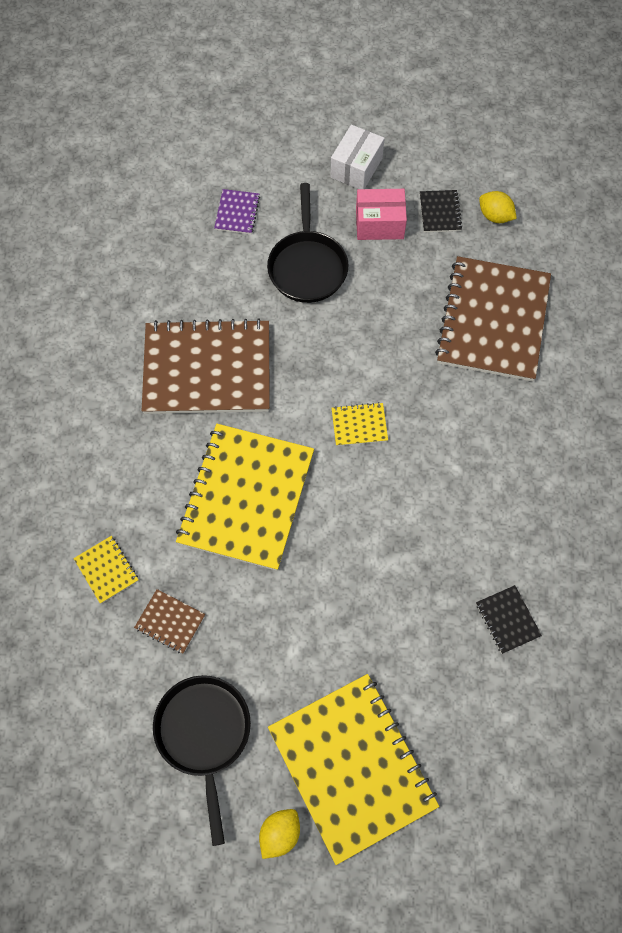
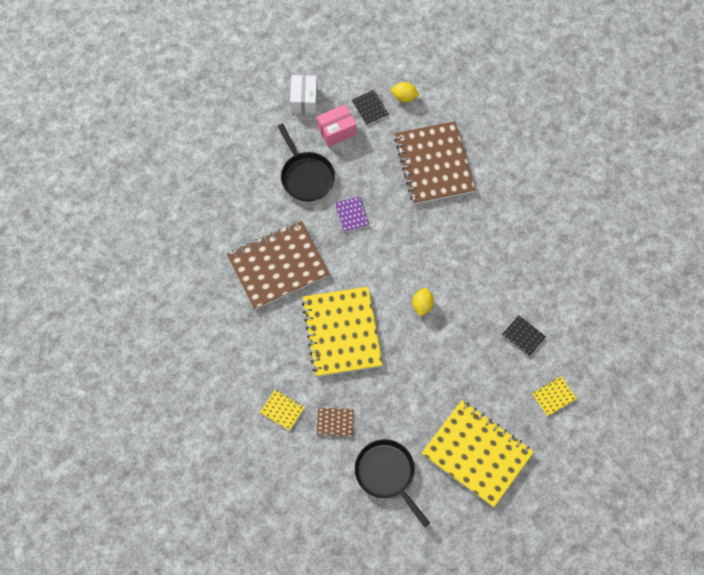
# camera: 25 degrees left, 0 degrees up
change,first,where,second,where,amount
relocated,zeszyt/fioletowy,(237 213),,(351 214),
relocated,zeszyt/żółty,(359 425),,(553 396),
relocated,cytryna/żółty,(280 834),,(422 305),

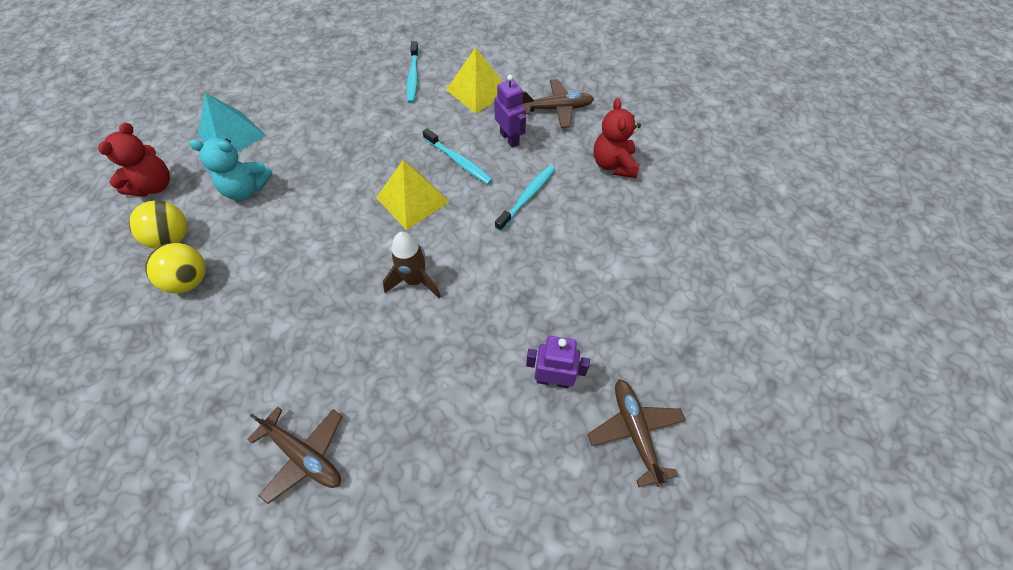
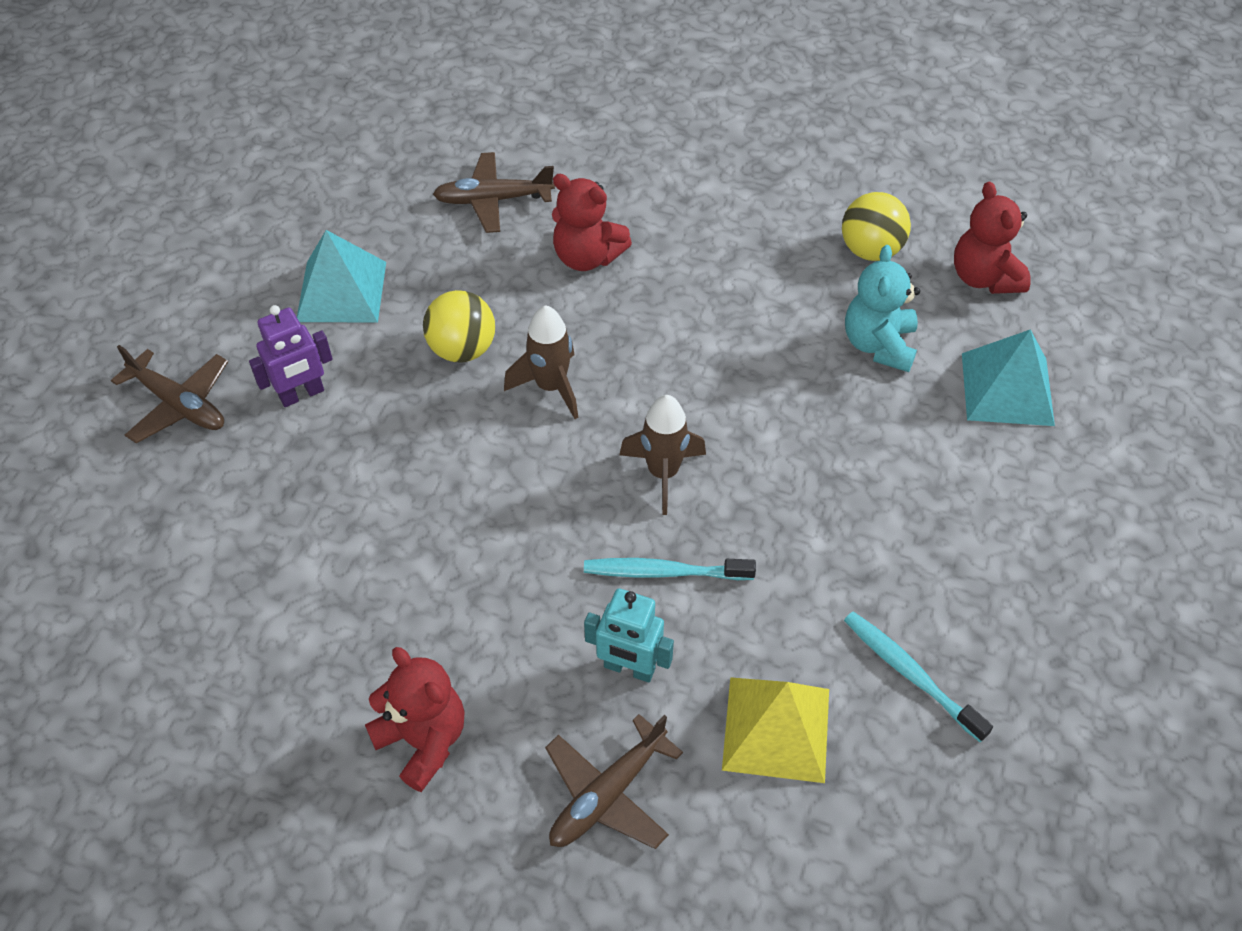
# camera: 140 degrees right, 5 degrees down
change,first,where,second,where,amount
colour,robot/fioletowy,(509 138),robot/turkusowy,(629 668),
spun,miś/turkusowy,(246 189),,(878 344),45 degrees counterclockwise
exchanged,piramida/żółty,(412 199),rakieta/brązowy,(663 473),
missing,szczoteczka do zębów/turkusowy,(527 197),,,
relocated,piłka/żółty,(189 280),,(462 349),
appeared,,,miś/czerwony,(587 257),
appeared,,,piramida/turkusowy,(341 291),

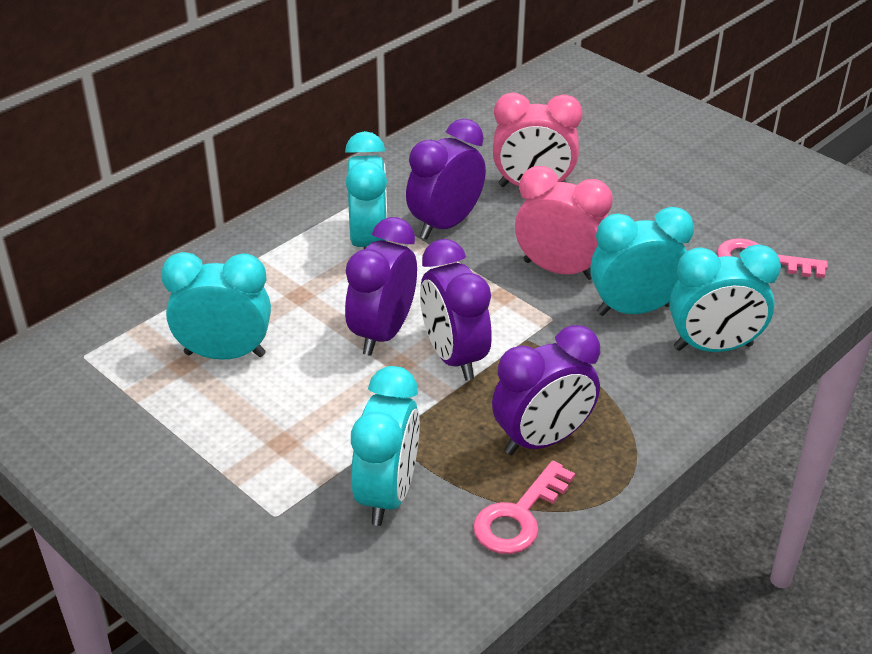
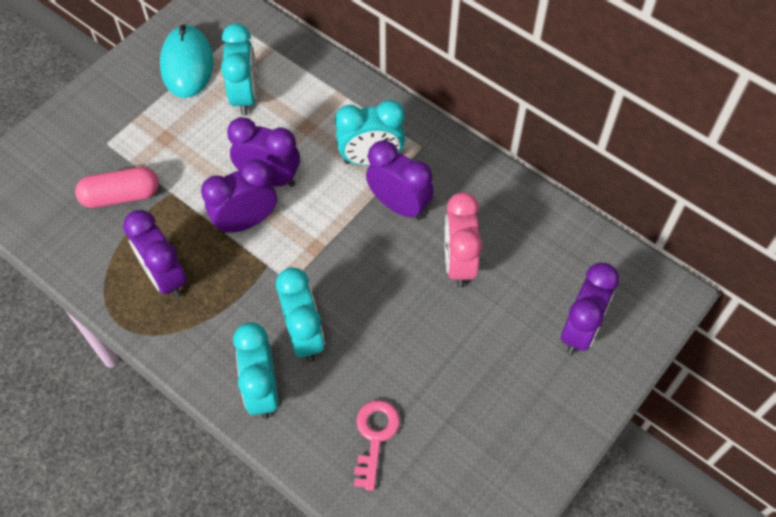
# camera: 85 degrees right, 20 degrees up
change,first,where,second,where,amount
missing,budzik/różowy,(558 270),,,
exchanged,budzik/turkusowy,(387 494),kapsułka/różowy,(121 196),
missing,klucz/różowy,(519 516),,,
appeared,,,myszka/turkusowy,(187 64),
appeared,,,budzik/fioletowy,(580 330),

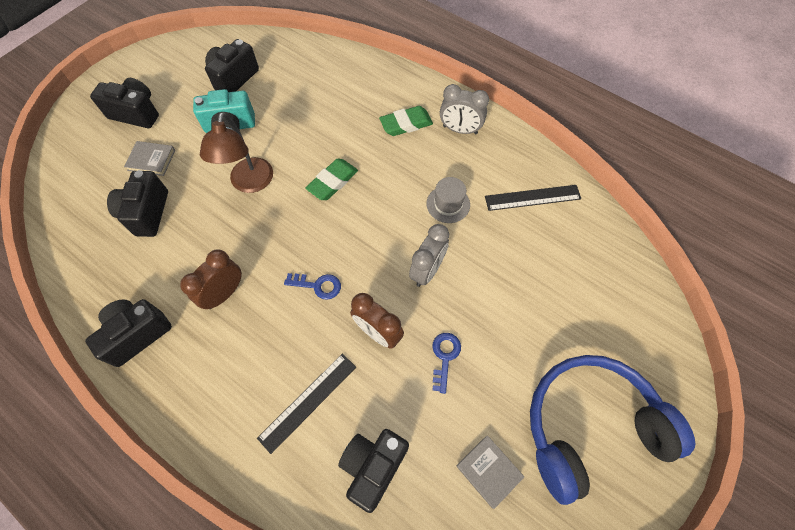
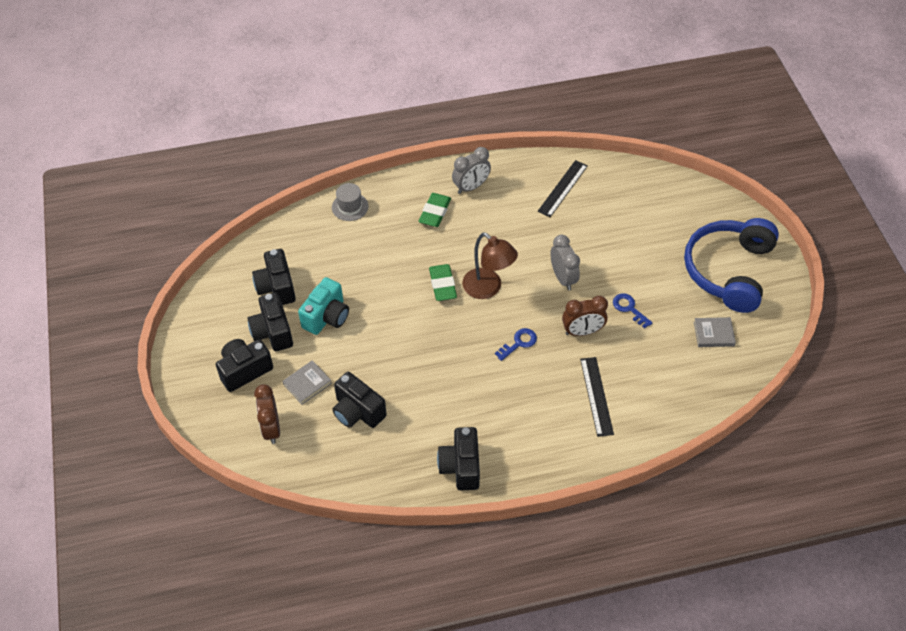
# camera: 50 degrees left, 10 degrees down
change,first,where,second,where,amount
relocated,lampka/brązowy,(250 183),,(488 289),
relocated,kapelusz/szary,(448 204),,(350 207),
relocated,budzik/brązowy,(224 293),,(271 428),
relocated,aparat fotograficzny/czarny,(373 466),,(273 332),

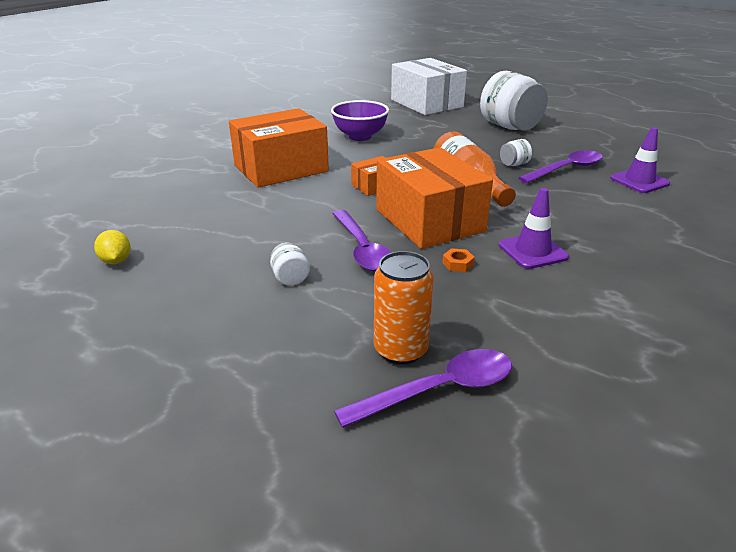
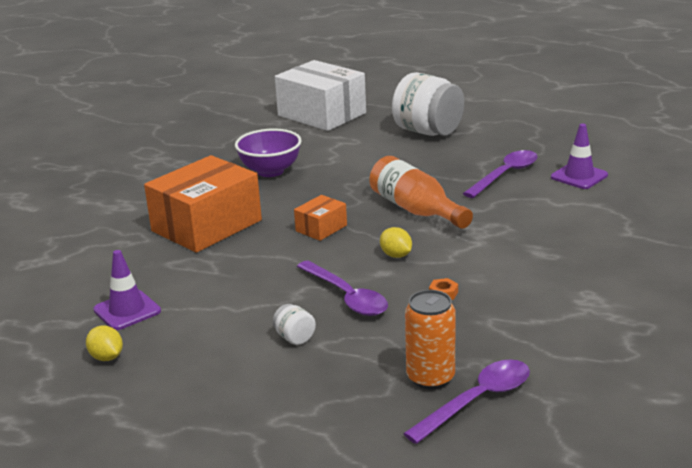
# camera: 15 degrees left, 5 degrees down
change,first,where,second,where,amount
missing,słoik/biały,(514 164),,,
exchanged,pudełko/pomarańczowy,(429 220),cytryna/żółty,(396 255),
relocated,pachołek/fioletowy,(532 251),,(127 310),

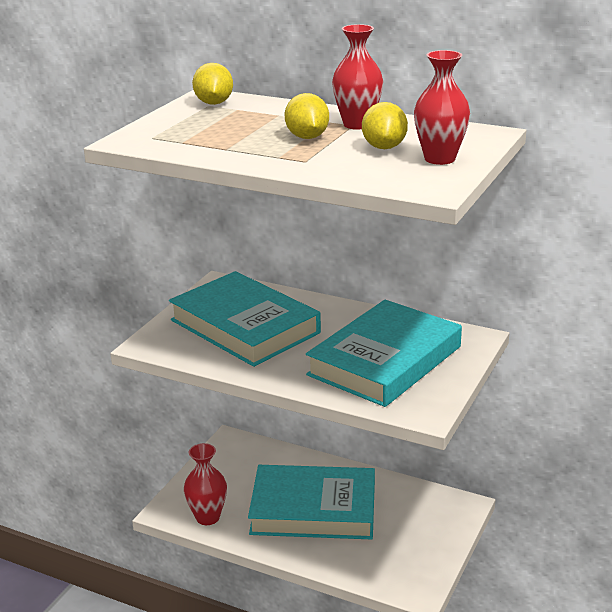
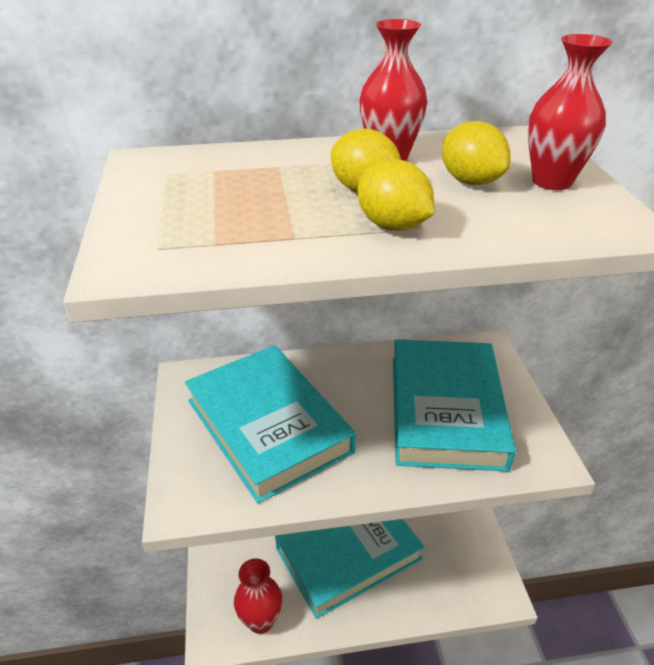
# camera: 35 degrees left, 10 degrees up
change,first,where,second,where,amount
relocated,cytryna/żółty,(214 103),,(393 226),
spun,książka/turkusowy,(245 326),,(268 426),45 degrees clockwise

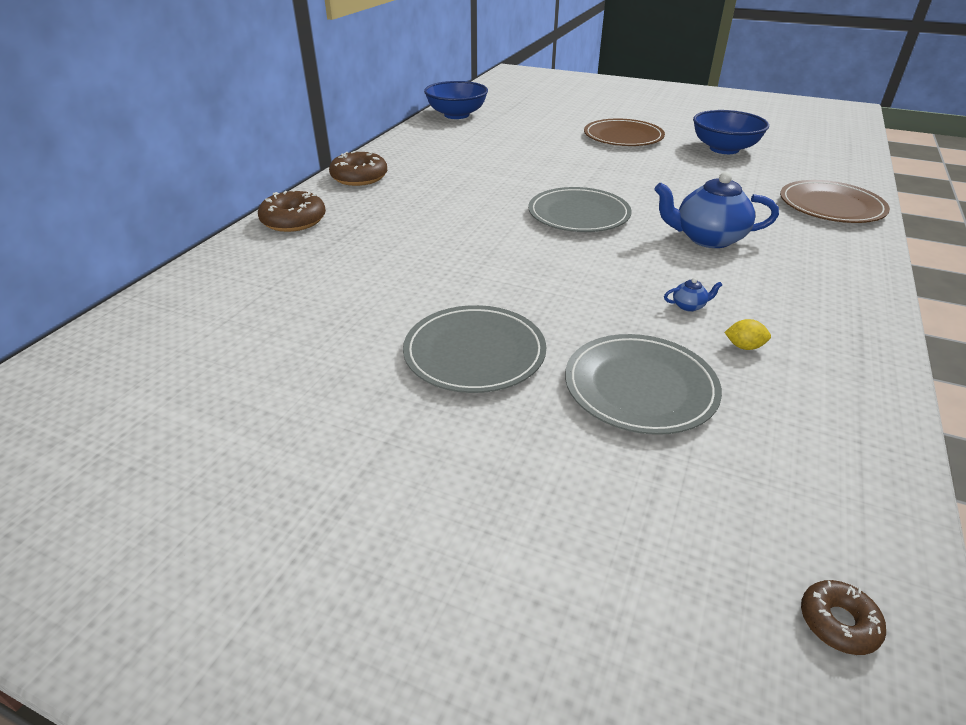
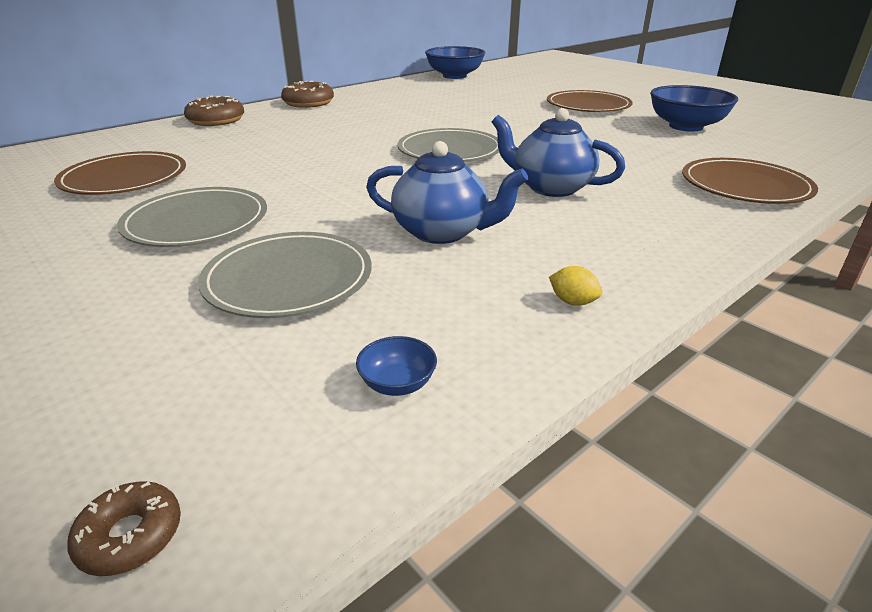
# camera: 25 degrees right, 5 degrees down
change,first,where,second,where,amount
size,imbryk/niebieski,(689 306),,(442 232),x2.50
relocated,cytryna/żółty,(744 346),,(573 302),
appeared,,,talerz/brązowy,(124 178),
appeared,,,miska/niebieski,(397 383),

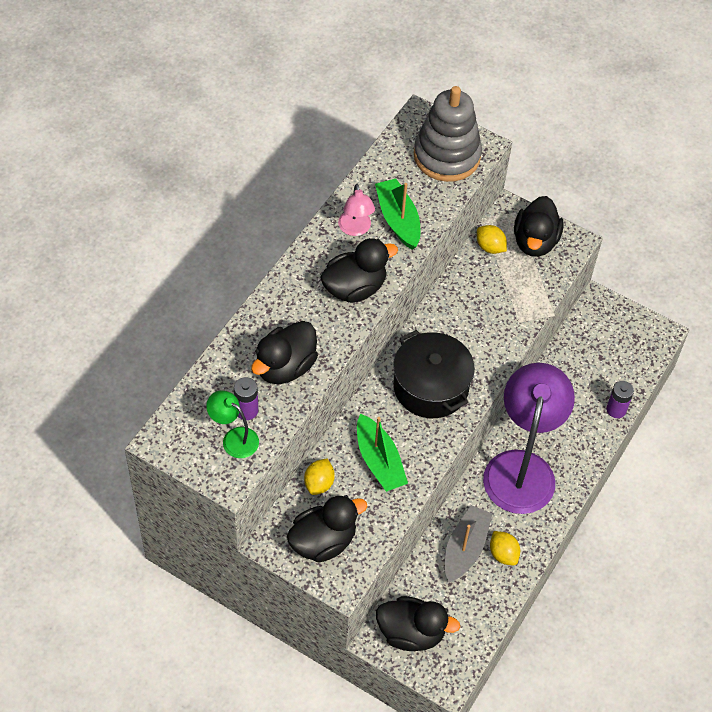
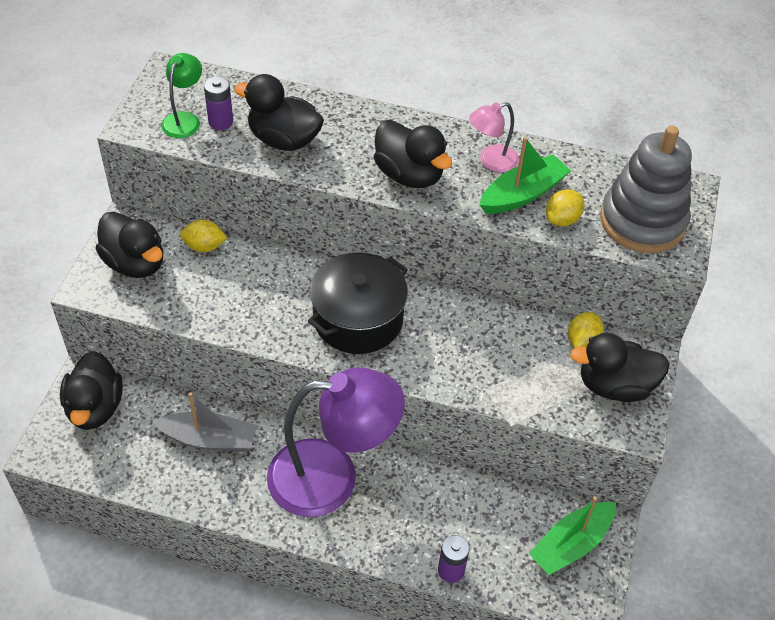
# camera: 75 degrees right, 5 degrees down
change,first,where,second,where,amount
relocated,łódka/zielony,(379 461),,(571 544),
relocated,cytryna/żółty,(503 554),,(562 219),

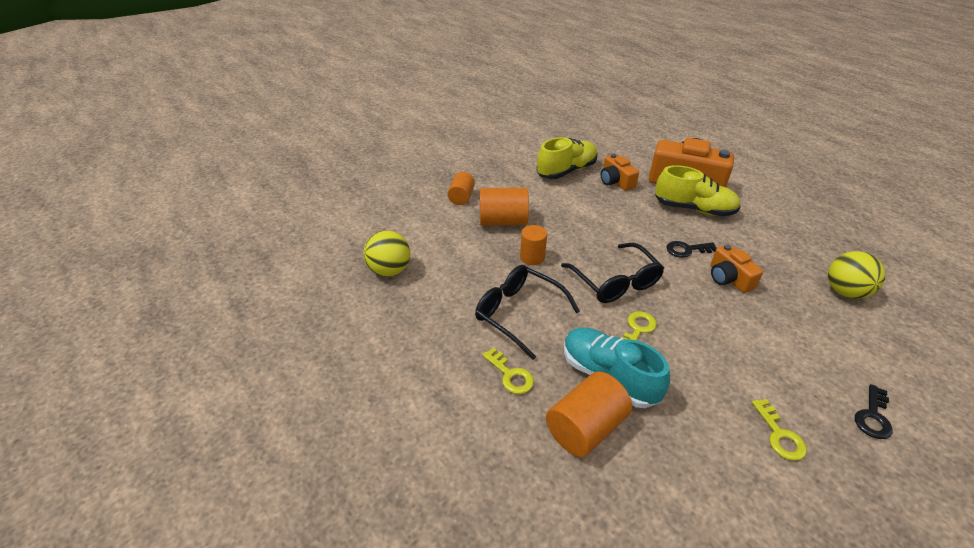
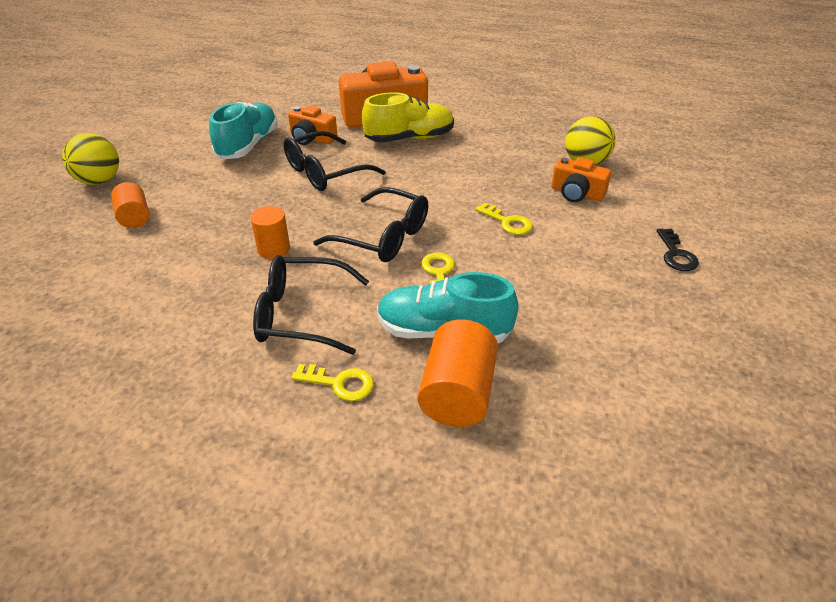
# camera: 35 degrees left, 0 degrees up
change,first,where,second,where,amount
colour,but/żółty,(566 171),but/turkusowy,(248 145),
missing,walec/pomarańczowy,(503 221),,,
relocated,piłka/żółty,(389 270),,(99 181),
missing,klucz/czarny,(687 250),,,
relocated,aparat fotograficzny/pomarańczowy,(729 278),,(577 193),
relocated,klucz/żółty,(779 435),,(507 222),
appeared,,,okulary/czarny,(325 172),

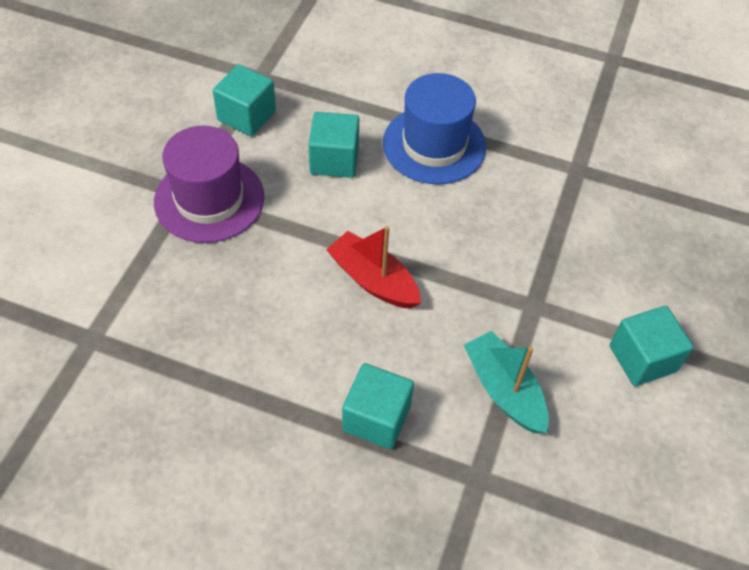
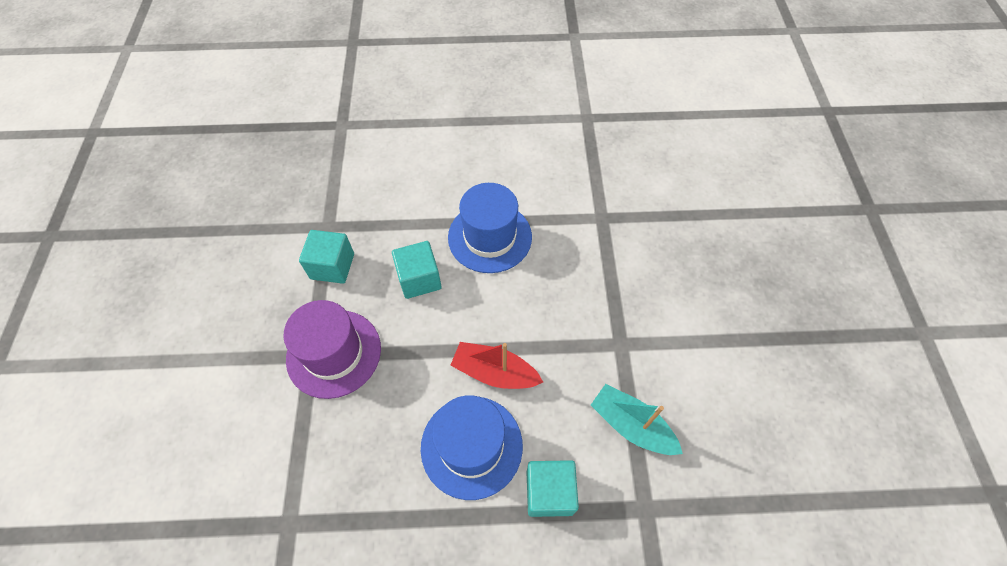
# camera: 20 degrees left, 5 degrees up
change,first,where,second,where,amount
missing,sześcian/turkusowy,(642 358),,,
appeared,,,kapelusz/niebieski,(471 446),

